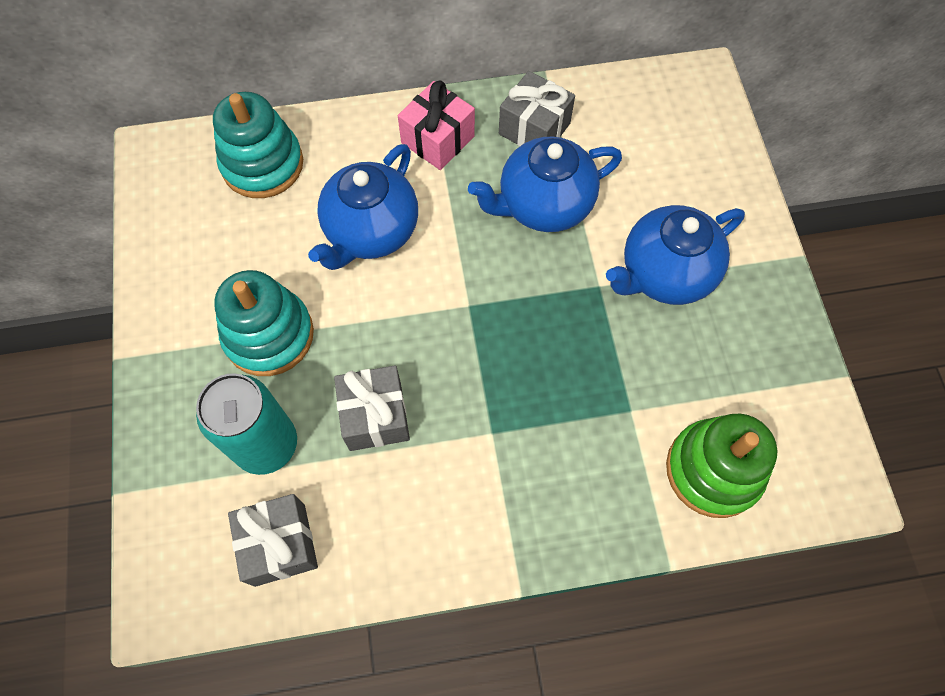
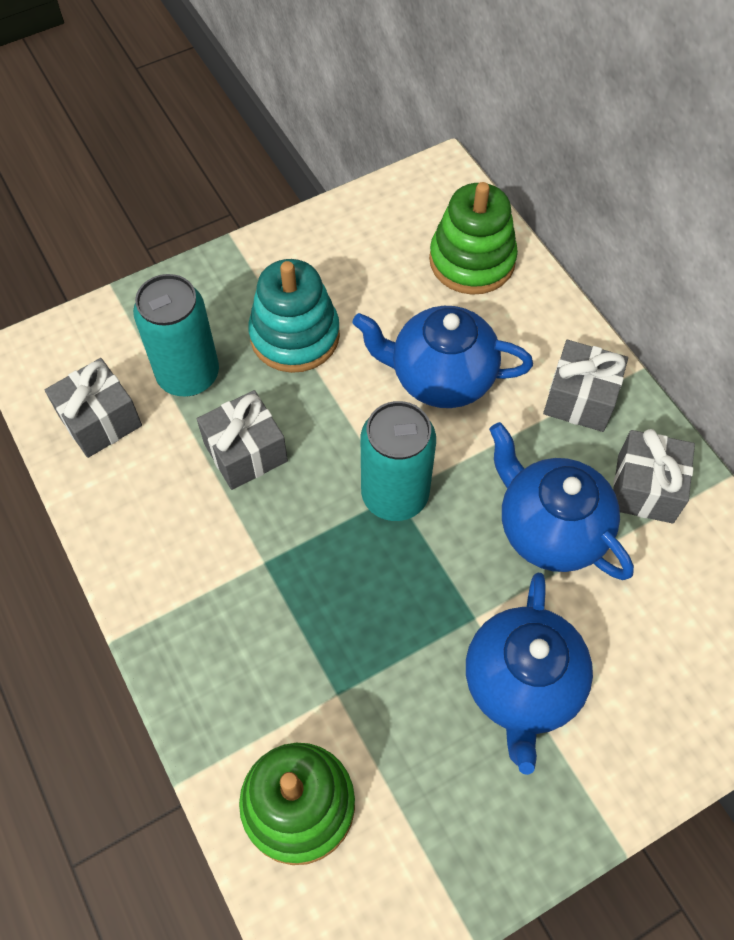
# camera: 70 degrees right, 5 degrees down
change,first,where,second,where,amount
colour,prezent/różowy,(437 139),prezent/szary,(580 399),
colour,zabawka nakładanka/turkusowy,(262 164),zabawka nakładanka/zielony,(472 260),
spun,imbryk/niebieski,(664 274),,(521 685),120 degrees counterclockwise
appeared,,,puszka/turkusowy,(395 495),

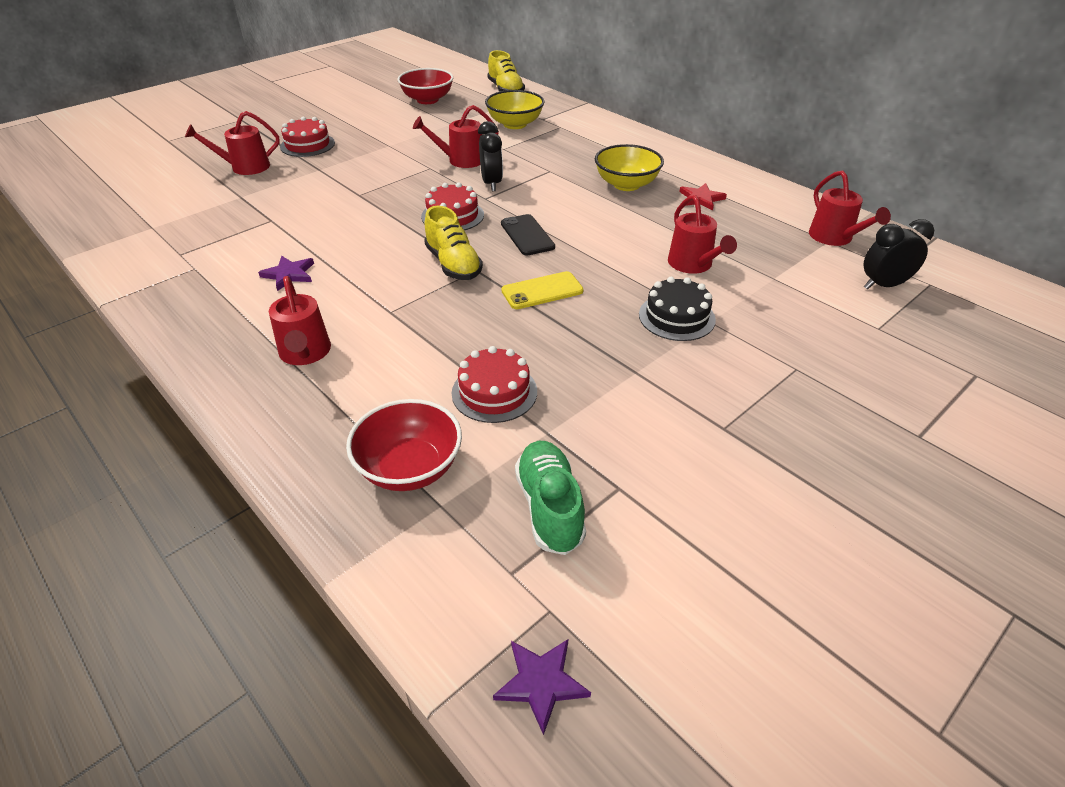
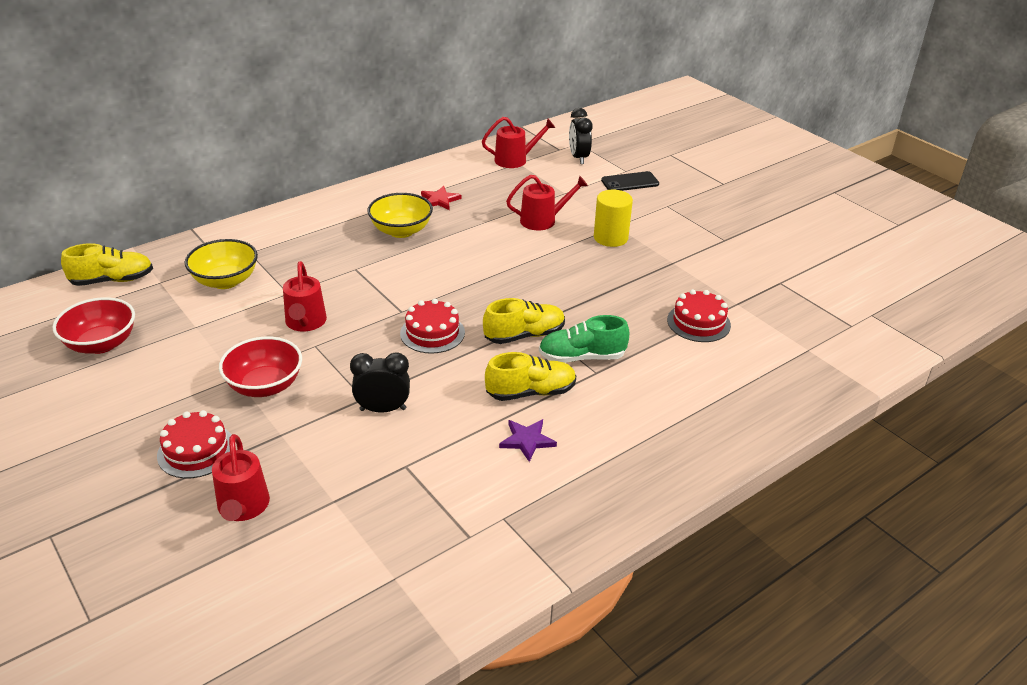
# camera: 85 degrees left, 5 degrees down
change,first,where,second,where,amount
relocated,budzik/czarny,(491 184),,(383 409),
relocated,telefon/czarny,(527 235),,(630 182),
missing,telefon/żółty,(542 291),,,
missing,konewka/czerwony,(305 353),,,
exchanged,tort/czarny,(676 317),walec/żółty,(610 238),
relocated,miska/czerwony,(409 468),,(265 386),
relocated,but/zielony,(549 507),,(582 357),
missing,gwiazda/fioletowy,(541 683),,,
appeared,,,but/żółty,(531 392),

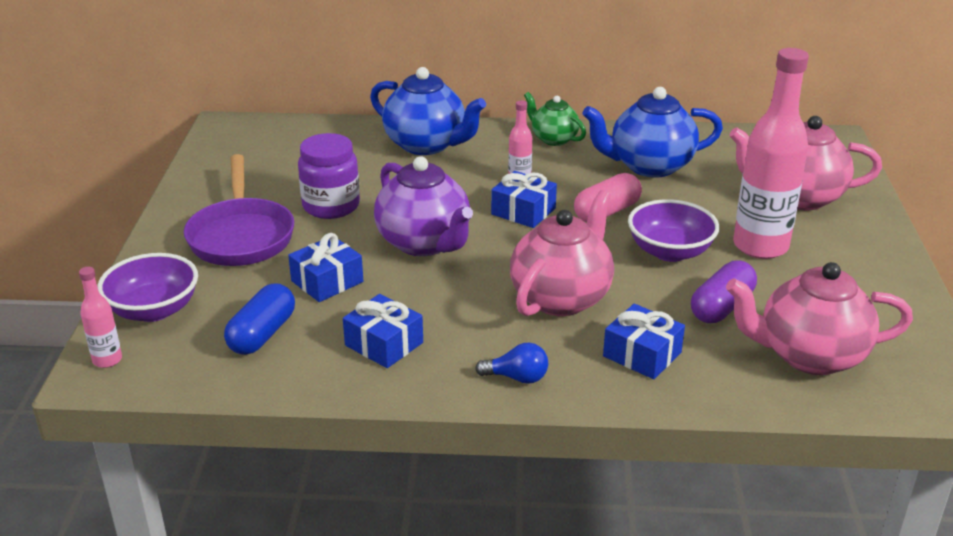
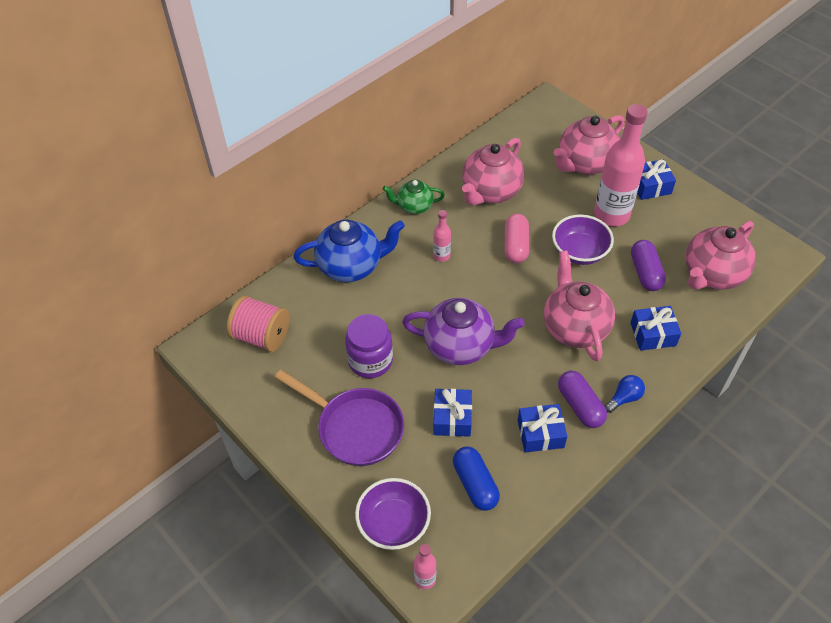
# camera: 45 degrees left, 20 degrees up
change,first,where,second,where,amount
colour,imbryk/niebieski,(649 166),imbryk/różowy,(490 192),
relocated,prezent/niebieski,(523 211),,(650 186),
appeared,,,szpulka/różowy,(262 336),
appeared,,,kapsułka/fioletowy,(580 405),

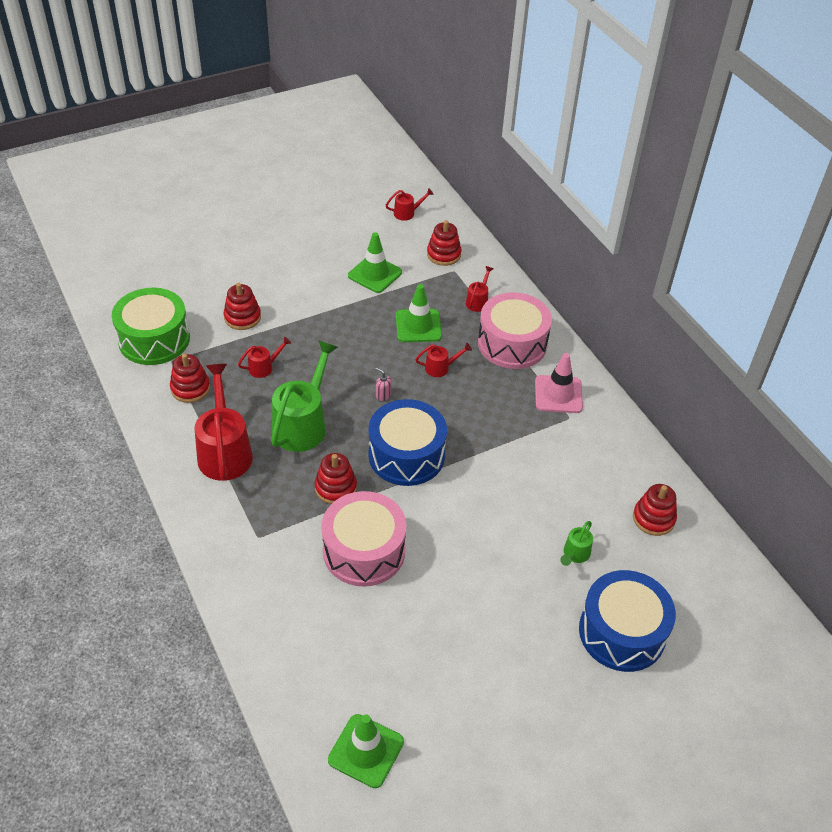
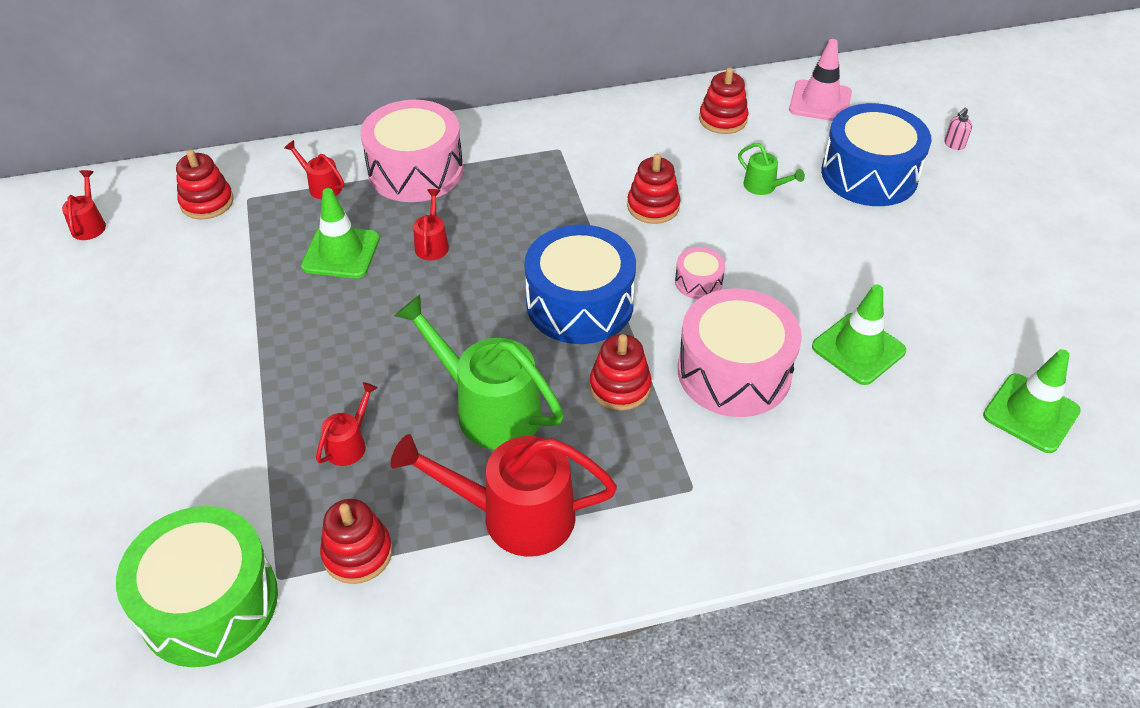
# camera: 75 degrees left, 0 degrees up
change,first,where,second,where,amount
relocated,pachołek/zielony,(375 274),,(858 349),
relocated,zabawka nakładanka/czerwony,(242 317),,(653 206),
spun,konewka/czerwony,(264 367),,(349 443),45 degrees clockwise
relocated,pachołek/różowy,(558 394),,(820 101),
relocated,dozownik mydła/różowy,(383 395),,(954 144),
appeared,,,bęben/różowy,(698 282),

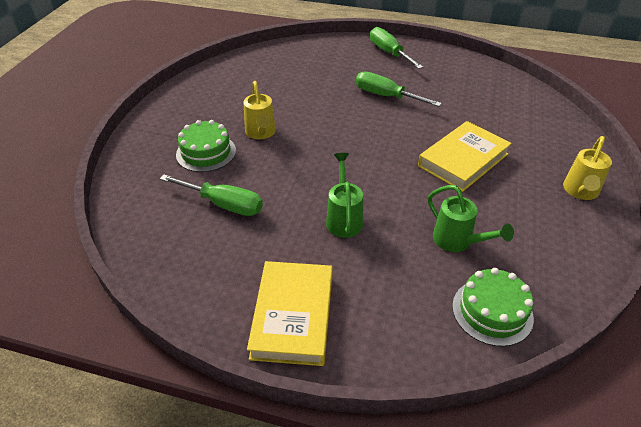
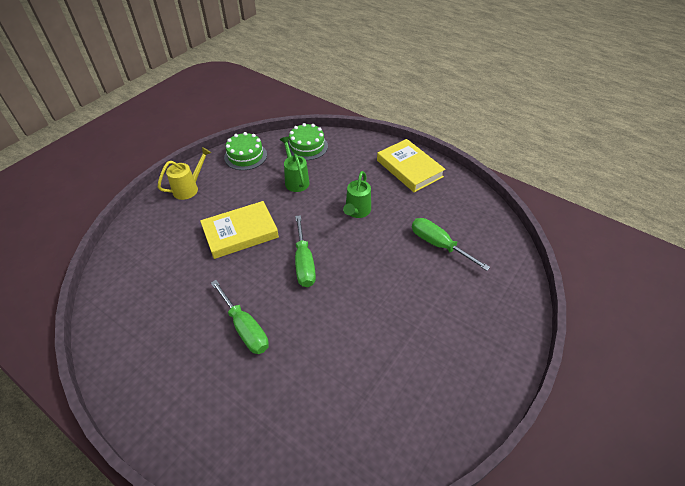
# camera: 160 degrees left, 5 degrees up
change,first,where,second,where,amount
relocated,śrubokręt/zielony,(389 53),,(304 263),
missing,konewka/żółty,(261 133),,,
relocated,tort/zielony,(206 152),,(245 156),
spun,książka/żółty,(293 316),,(409 168),60 degrees counterclockwise

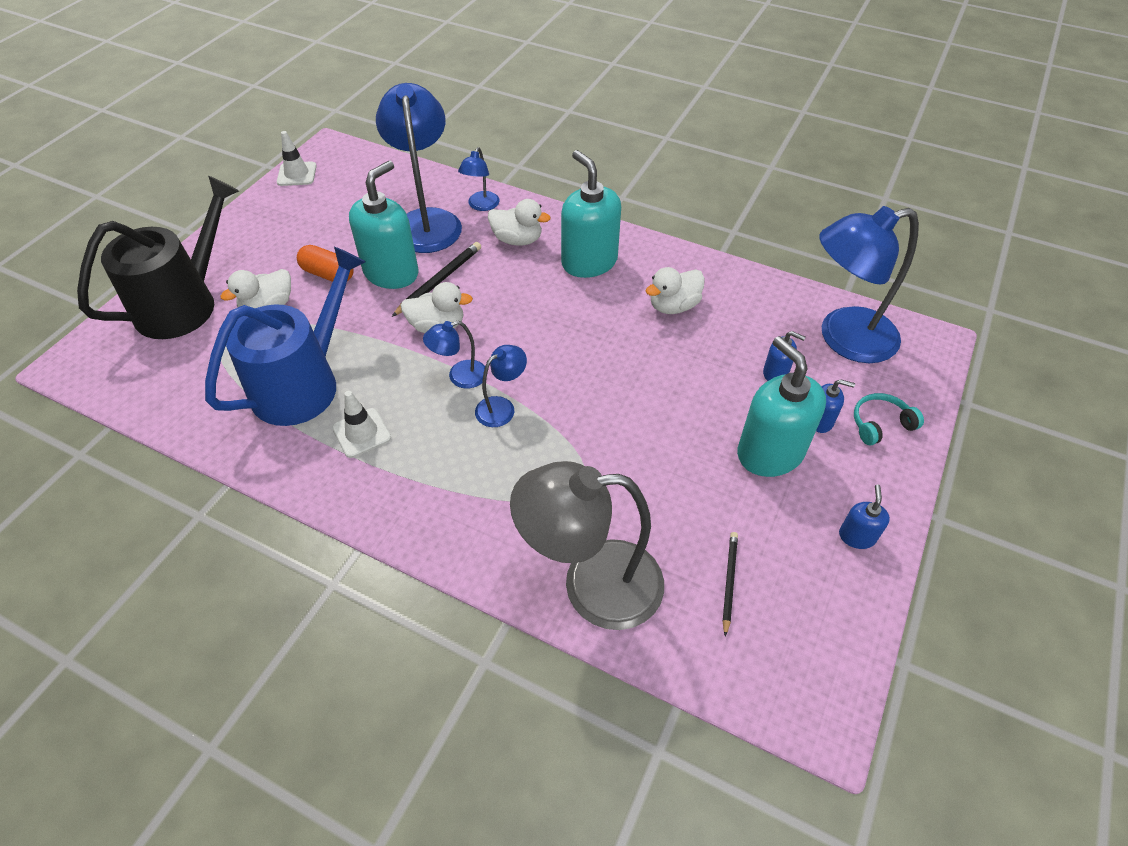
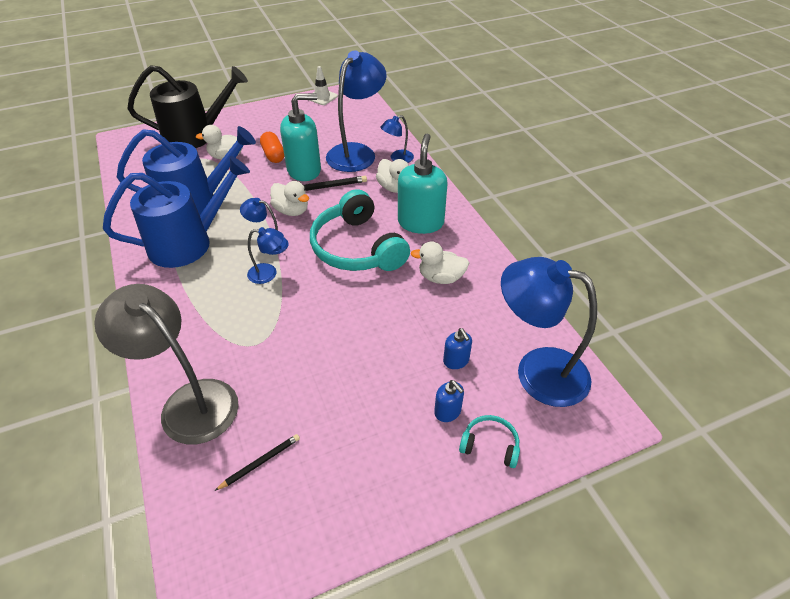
# camera: 40 degrees right, 5 degrees down
change,first,where,second,where,amount
missing,dozownik mydła/turkusowy,(769 453),,,
exchanged,pachołek/biały,(361 433),konewka/niebieski,(188 243),
missing,dozownik mydła/niebieski,(856 536),,,
appeared,,,słuchawki/turkusowy,(357 248),

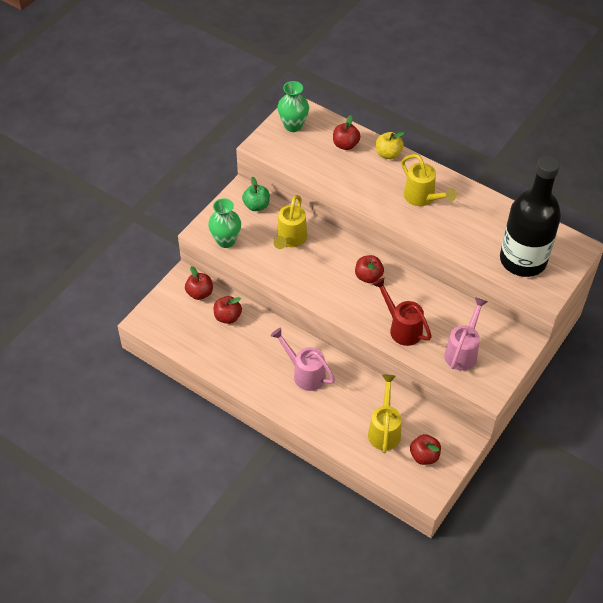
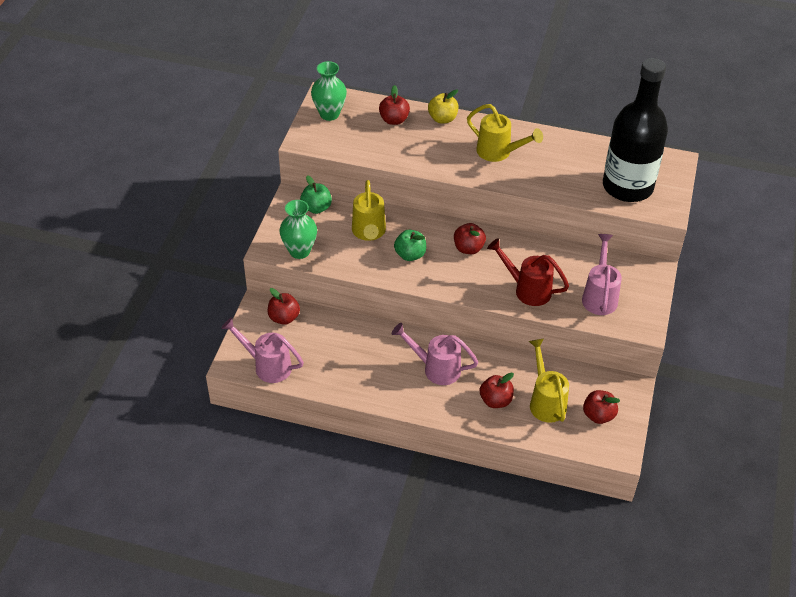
# camera: 20 degrees left, 5 degrees down
change,first,where,second,where,amount
relocated,jabłko/czerwony,(227 317),,(495 400),
appeared,,,jabłko/zielony,(410 255),
appeared,,,konewka/różowy,(267 366),

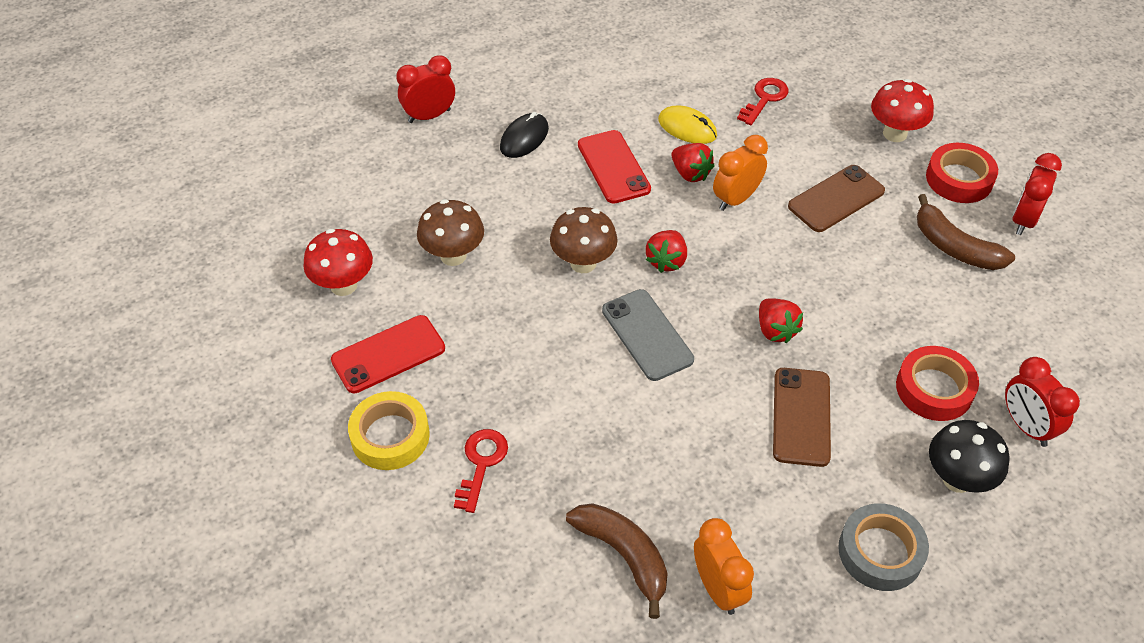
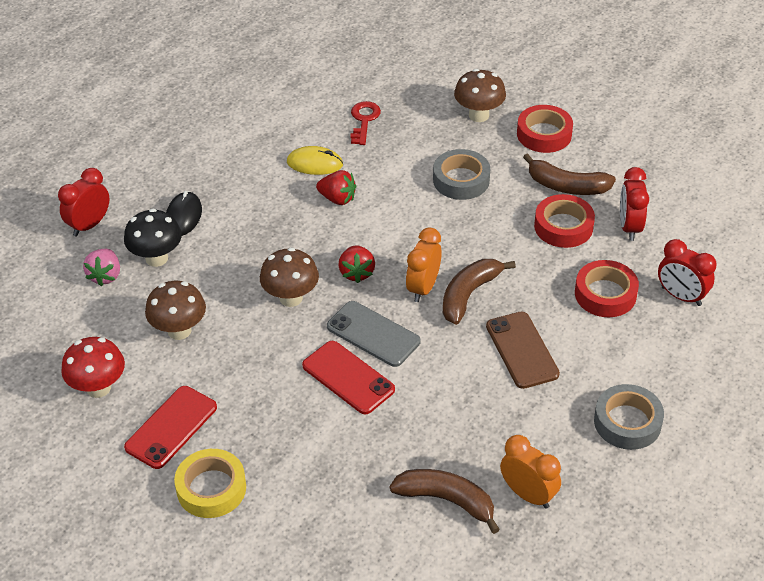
# camera: 25 degrees left, 5 degrees down
change,first,where,second,where,amount
colour,grzyb/czerwony,(895 133),grzyb/brązowy,(478 115),
relocated,telefon/czerwony,(613 167),,(348 377),
relocated,budzik/pomarańczowy,(736 199),,(423 288),
relocated,budzik/czerwony,(1023 220),,(629 227),
exchanged,telefon/brązowy,(836 199),taśma klejąca/szary,(461 180),
exchanged,truskawka/czerwony,(775 330),banan/brązowy,(469 294),
relocated,grzyb/czarny,(957 479),,(156 258),
missing,klucz/czerwony,(481 464),,,
appeared,,,taśma klejąca/czerwony,(563 226),
appeared,,,truskawka/różowy,(105 276),

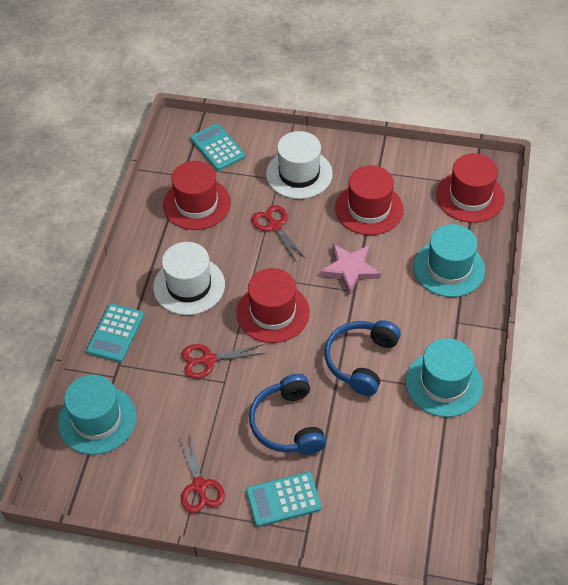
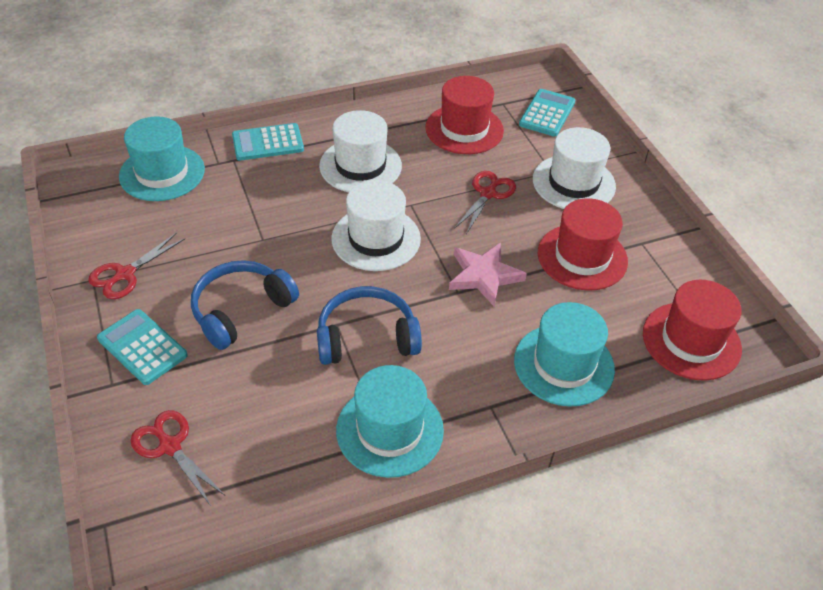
# camera: 55 degrees right, 5 degrees down
change,first,where,second,where,amount
colour,kapelusz/czerwony,(273 312),kapelusz/biały,(376 238),
relocated,nożyczki/czerwony,(208 360),,(170 446),

